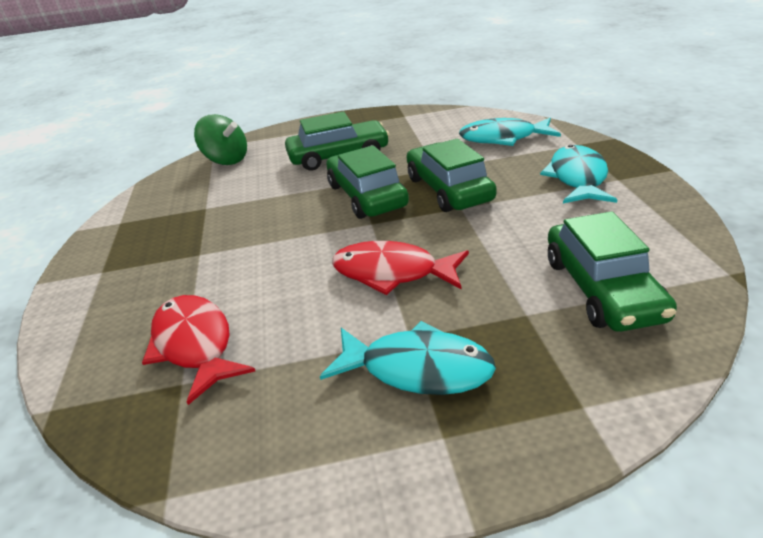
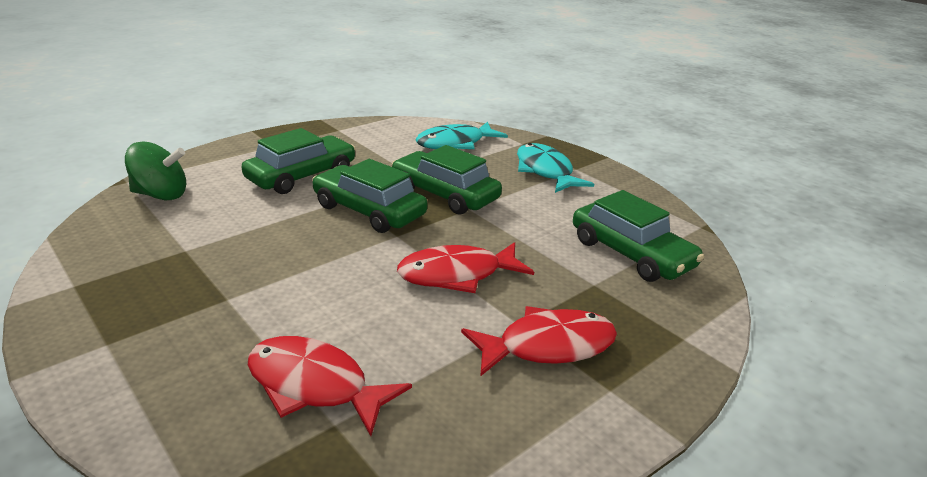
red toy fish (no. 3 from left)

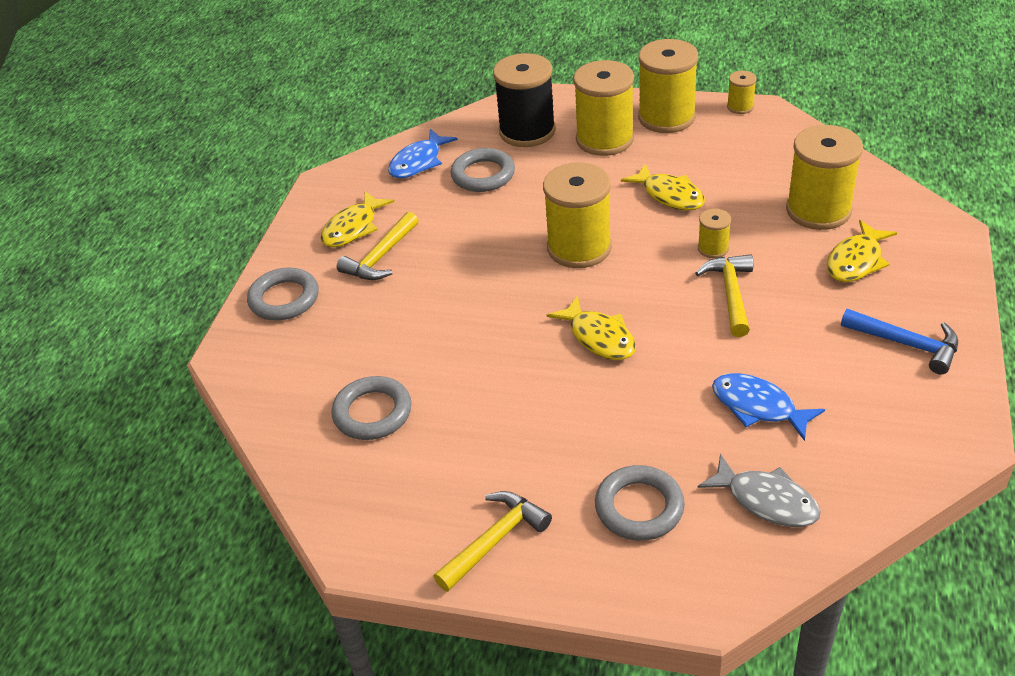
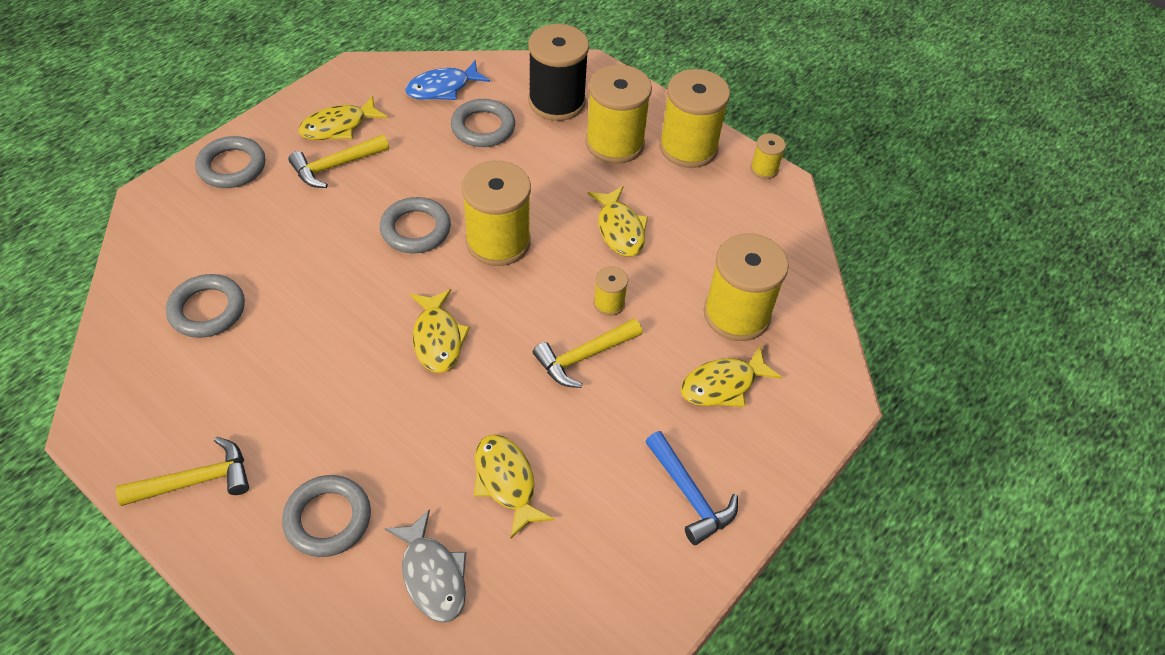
ash-grey hoop (no. 4 from left)
bright yellow toy fish (no. 3 from left)
bright yellow hammer (no. 3 from left)

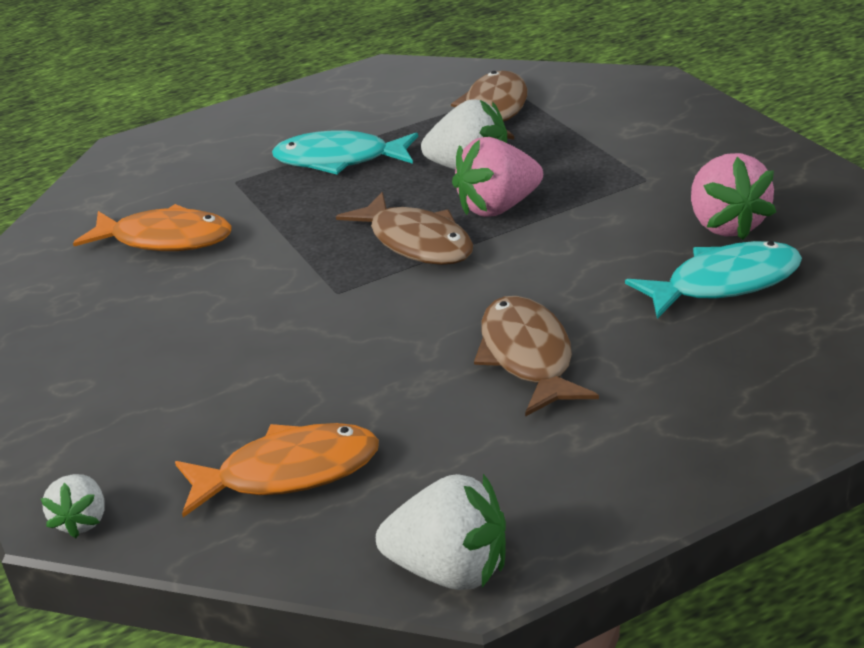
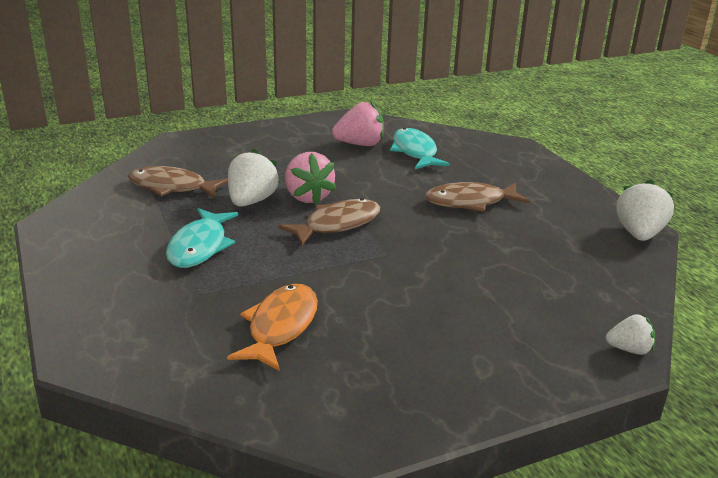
orange toy fish (no. 2 from left in the first image)

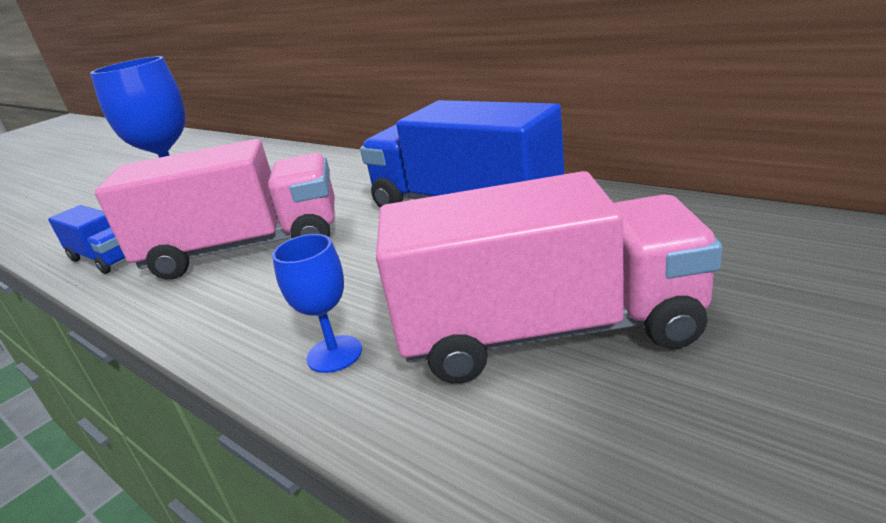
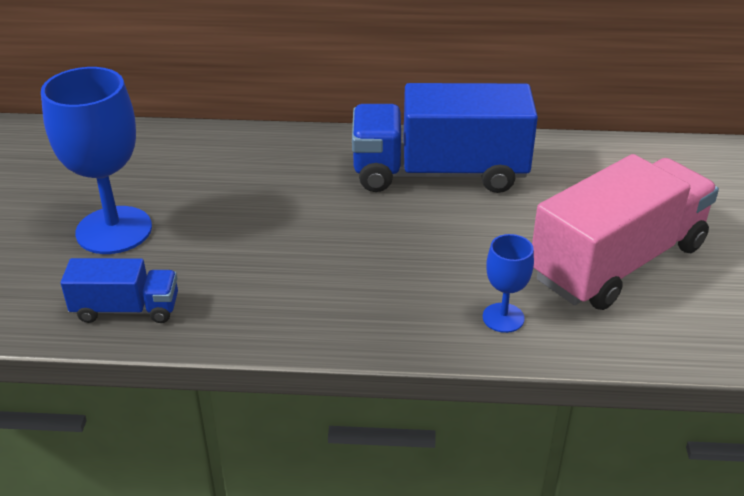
rose-pink toy truck (no. 1 from left in the first image)

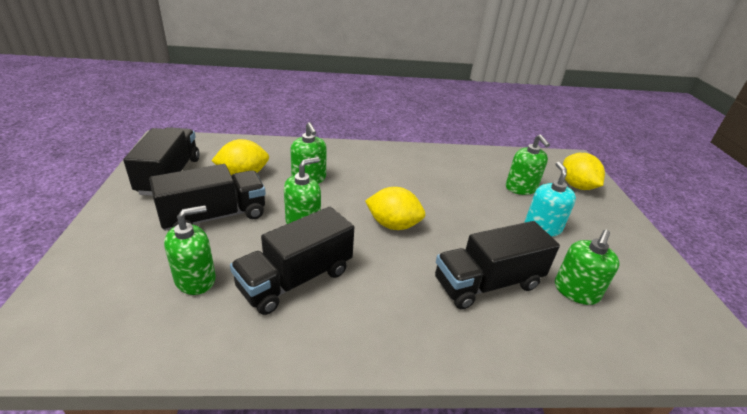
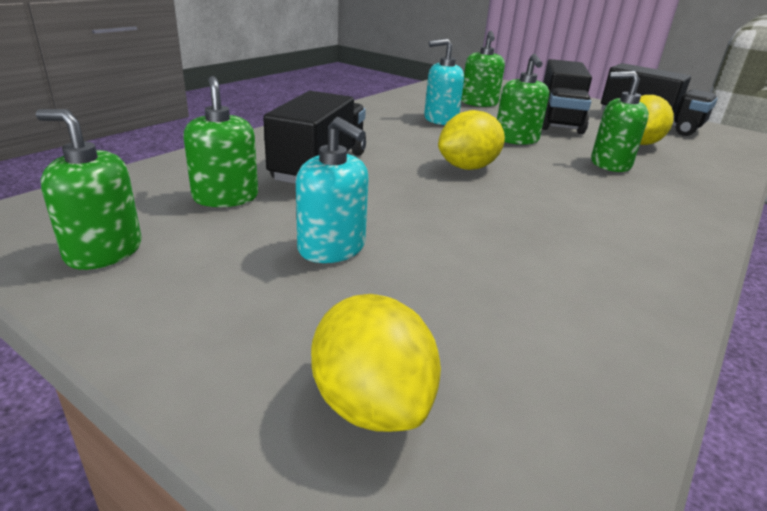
emerald soap dispenser (no. 1 from left)
teal soap dispenser (no. 2 from left)
bright yellow citrus fruit (no. 1 from left)

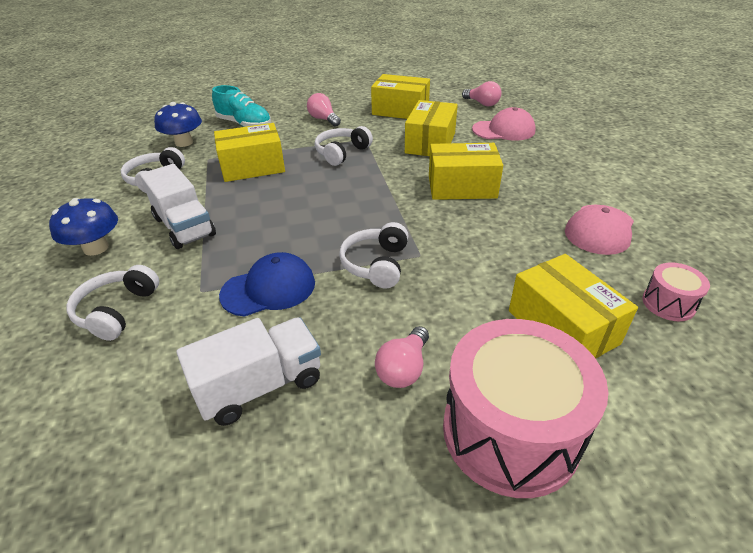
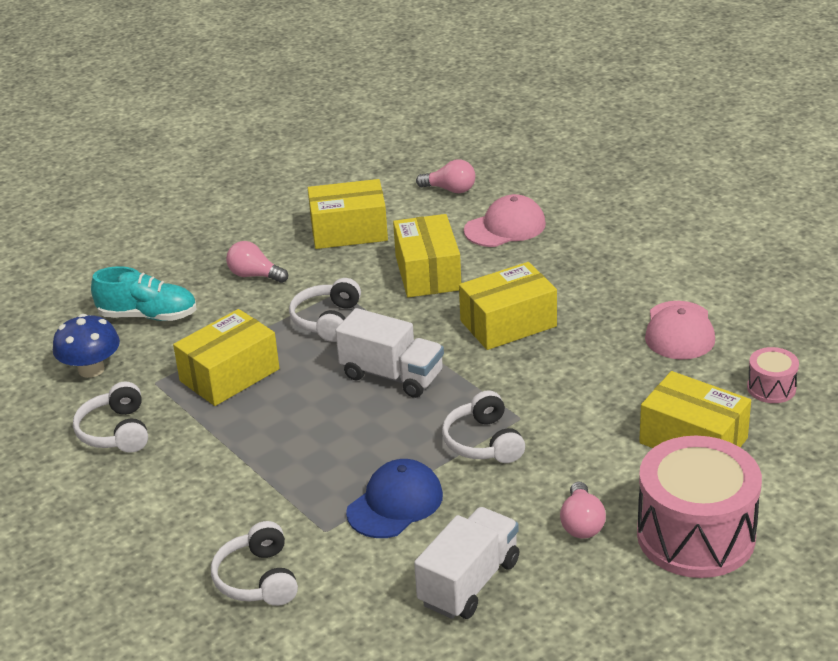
cobalt mushroom (no. 1 from left in the first image)
white toy truck (no. 1 from left)

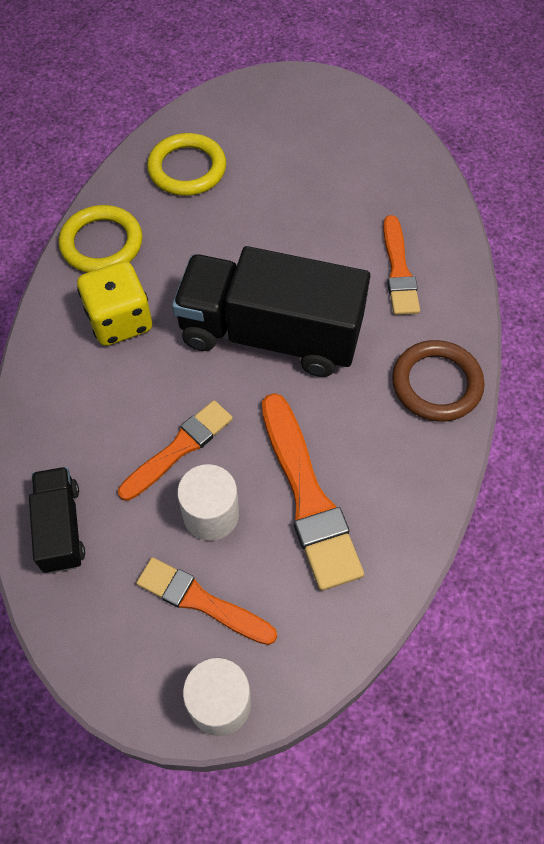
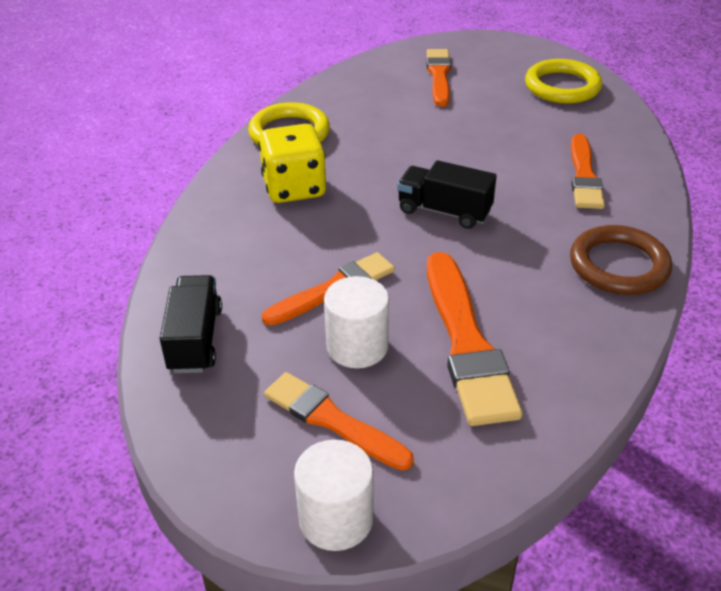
orange brush (no. 3 from left)
bright yellow hoop (no. 2 from left)
black toy truck (no. 2 from left)

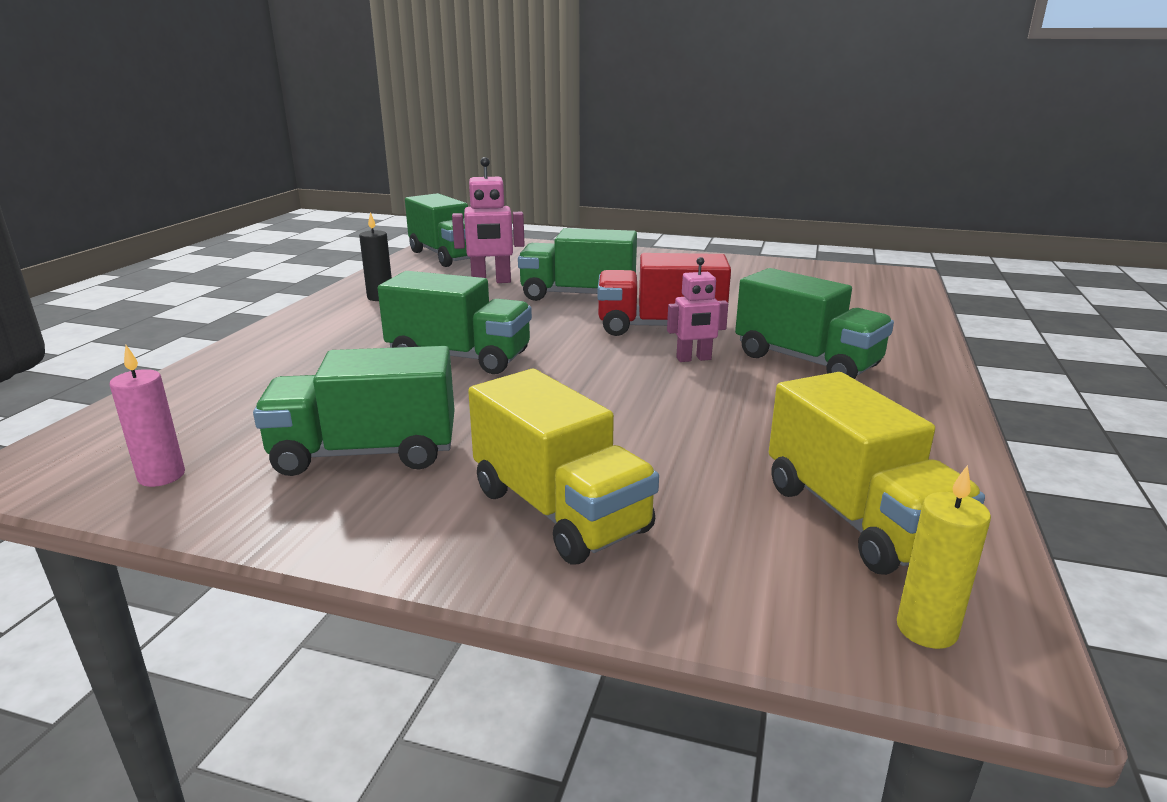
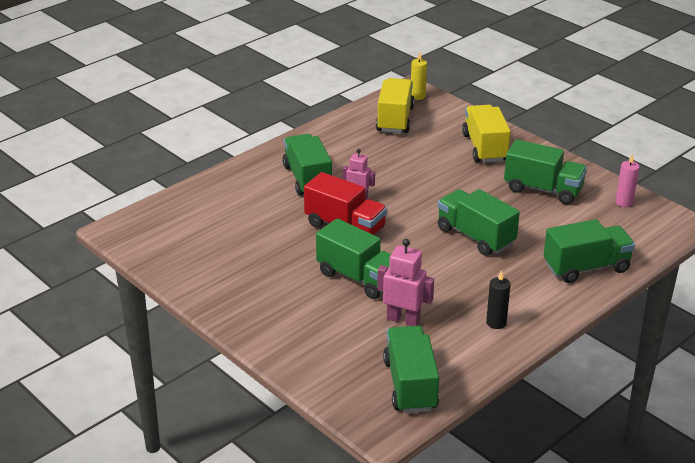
emerald toy truck (no. 6 from left)

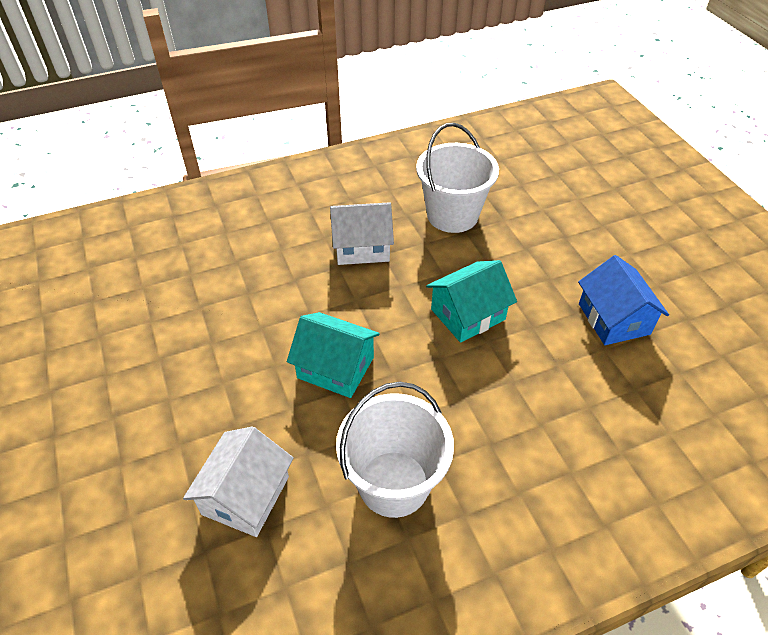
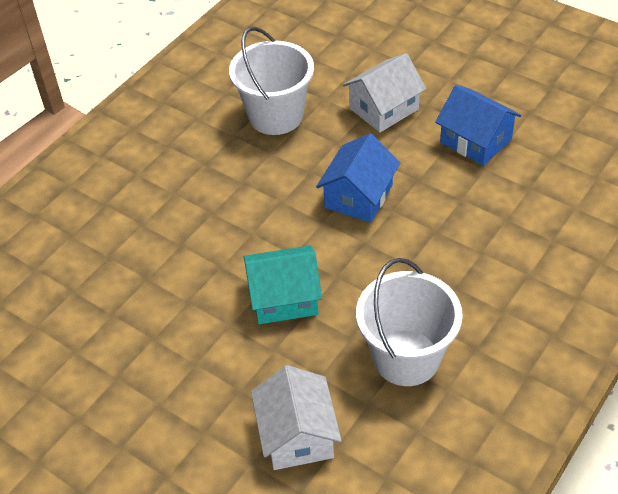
white toy house (no. 2 from left)
cobalt toy house (no. 1 from left)

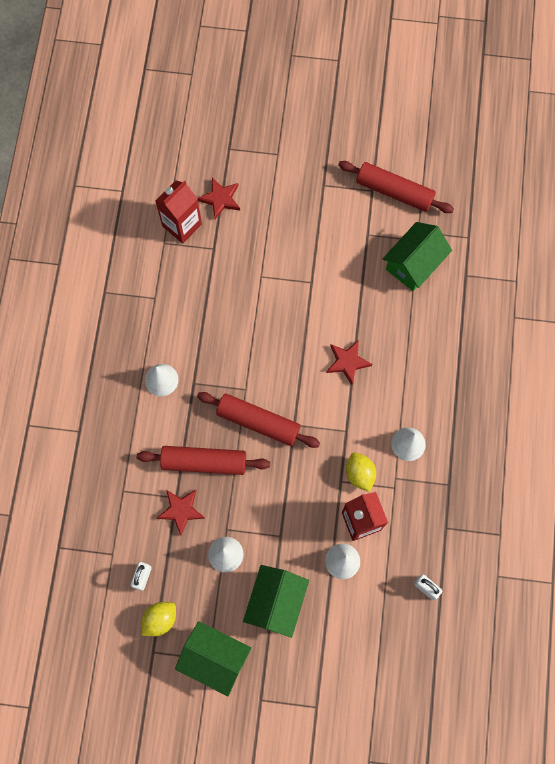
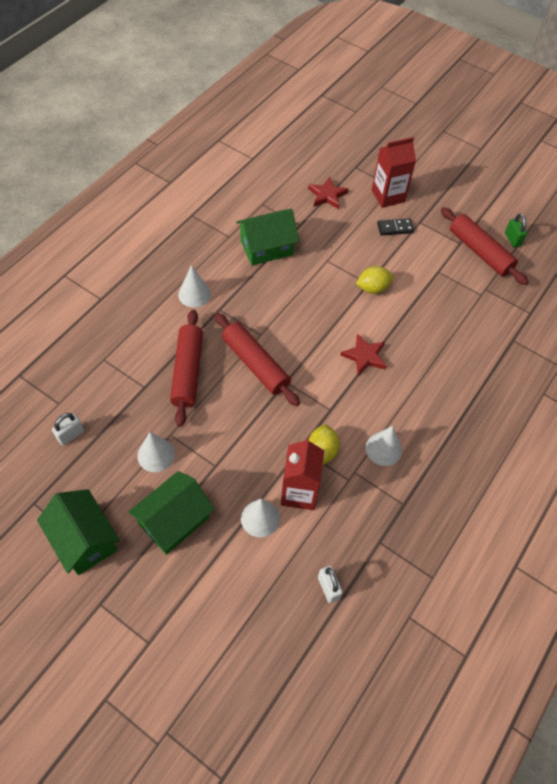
red star shape (no. 1 from left in the first image)
black domino piece
emerald padlock
bright yellow citrus fruit (no. 2 from left)
red milk carton (no. 2 from left)
emerald toy house (no. 3 from left)
red dough roller (no. 1 from left)

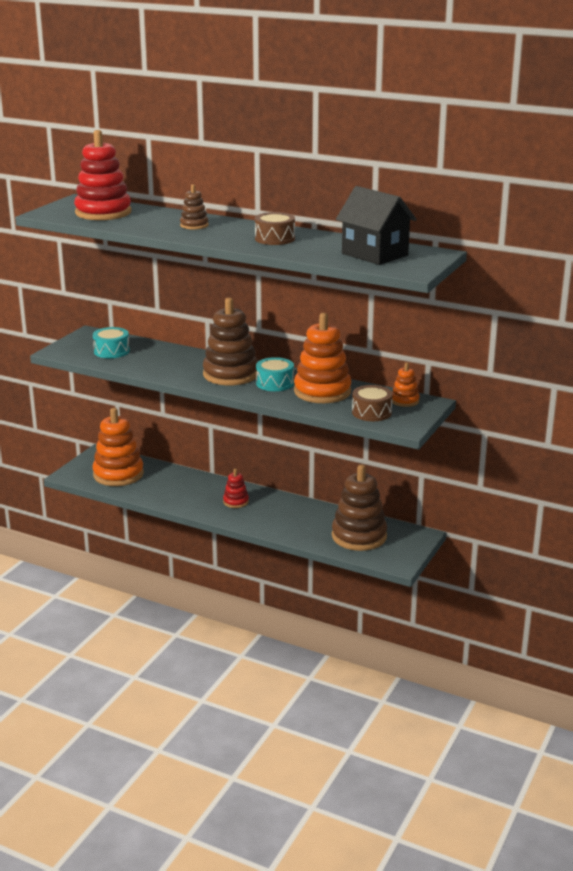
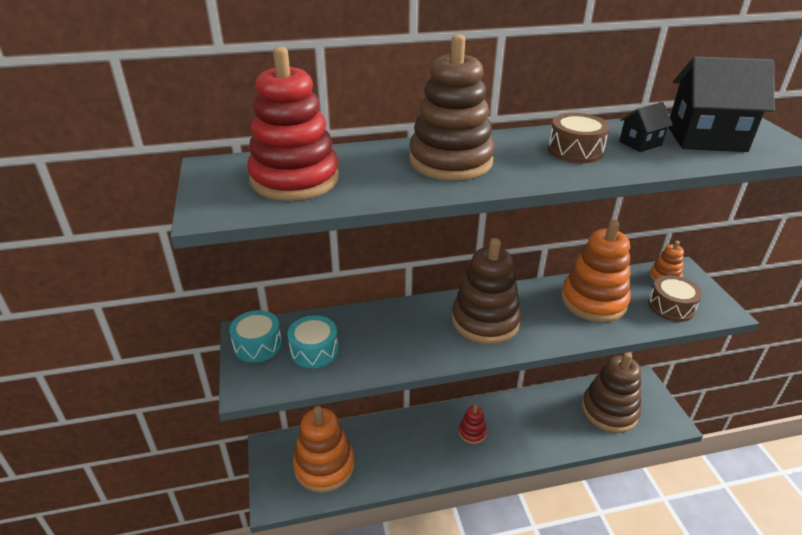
black toy house (no. 1 from left)
teal toy drum (no. 1 from left)
dark brown stacking toy (no. 1 from left)

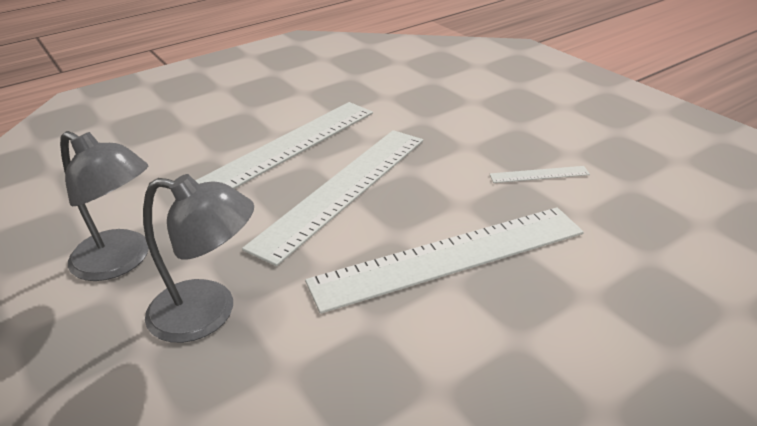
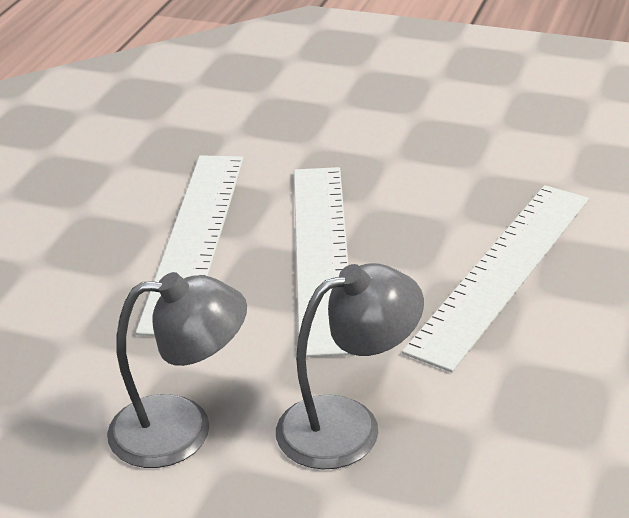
white straightedge (no. 4 from left in the first image)

